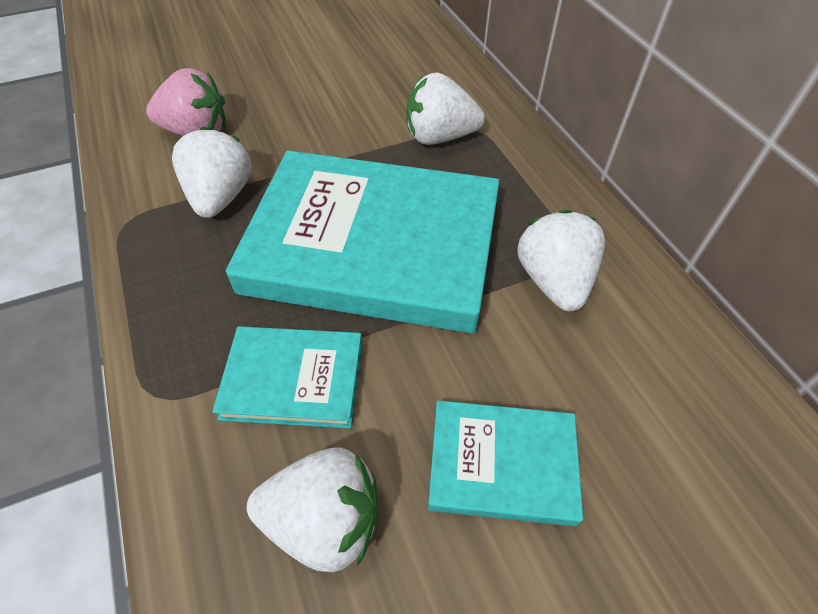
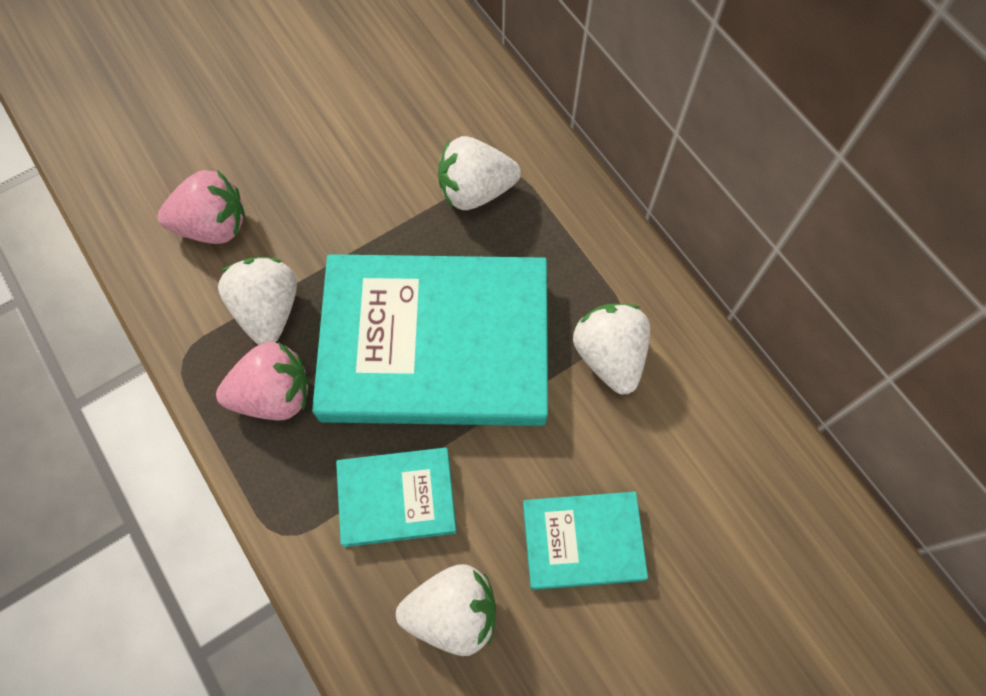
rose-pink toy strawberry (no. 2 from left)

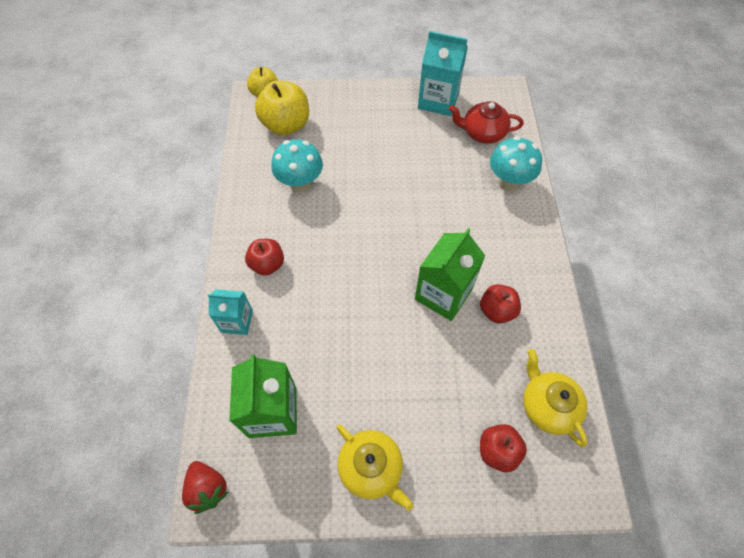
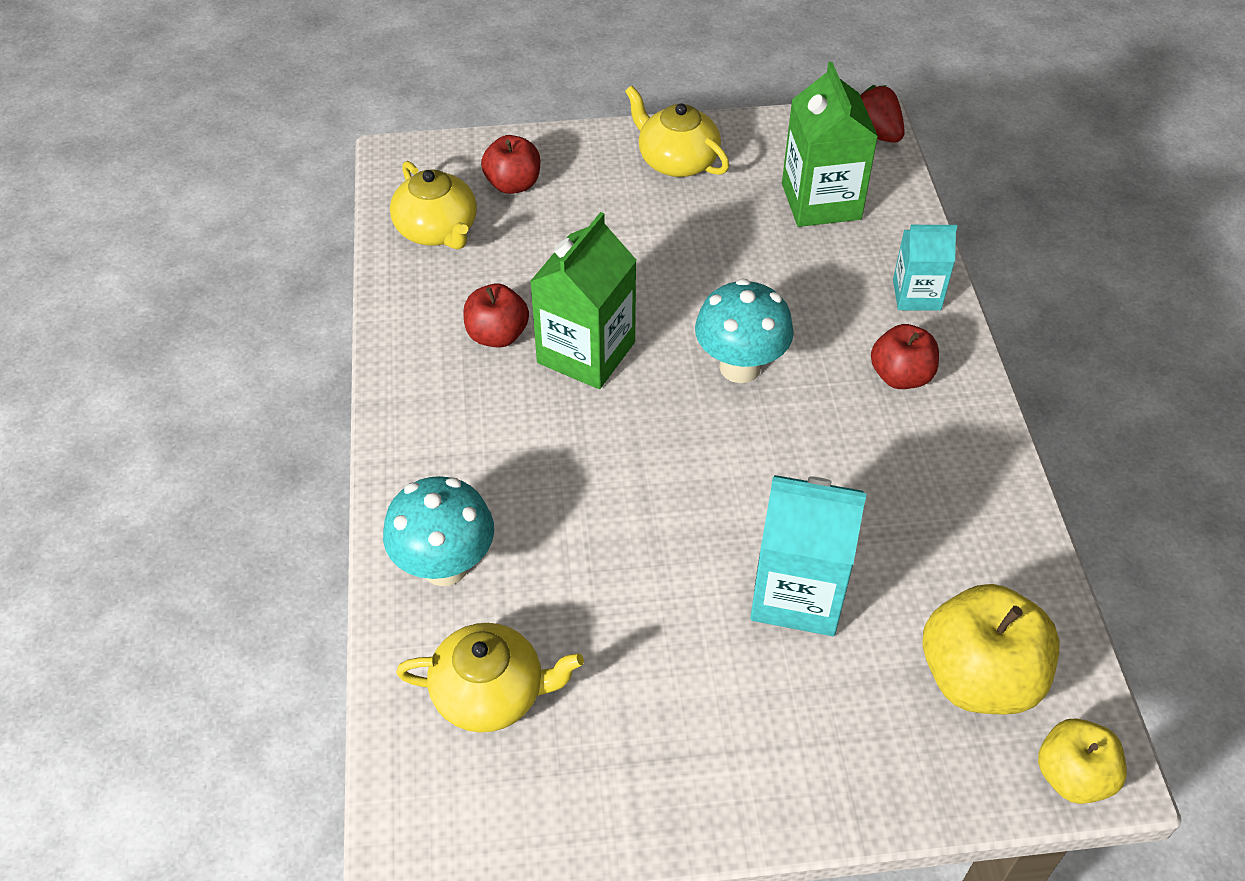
teal mushroom (no. 2 from left)
teal milk carton (no. 1 from left)
bright yellow china teapot (no. 2 from left)

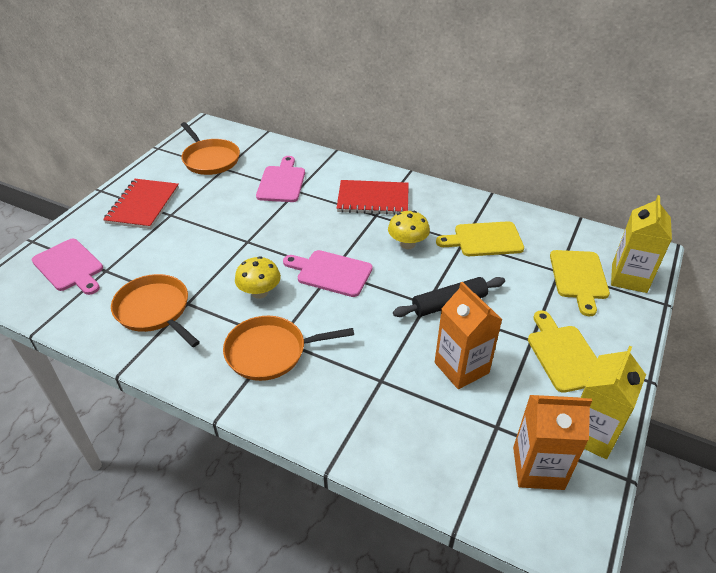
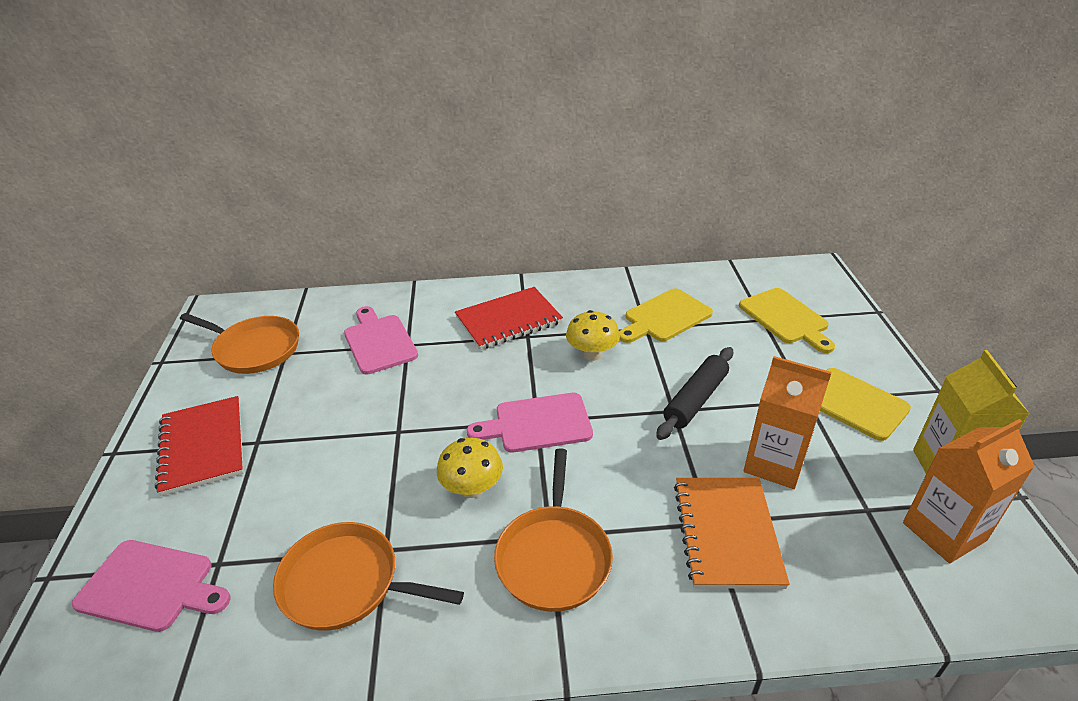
bright yellow milk carton (no. 2 from left in the first image)
orange exercise book
orange skillet (no. 3 from left)

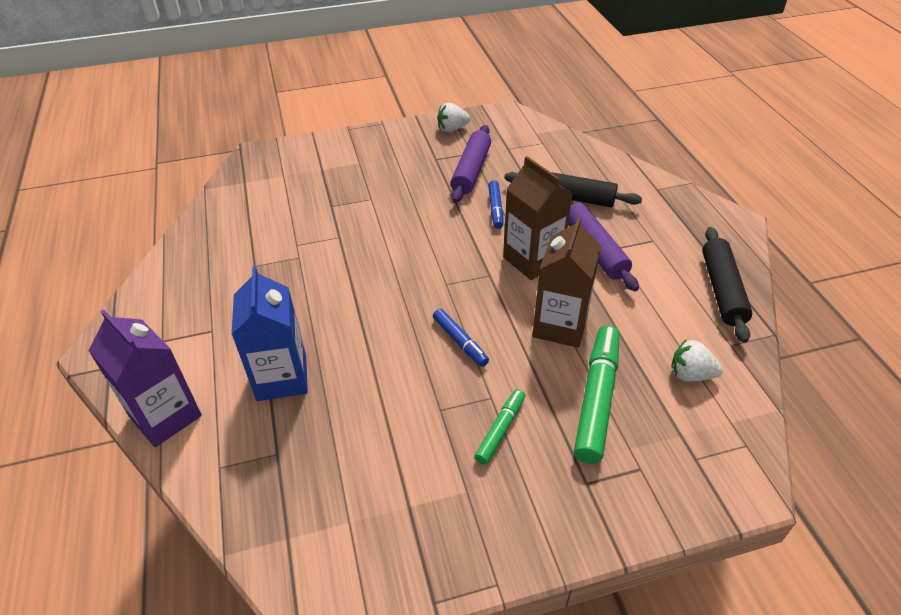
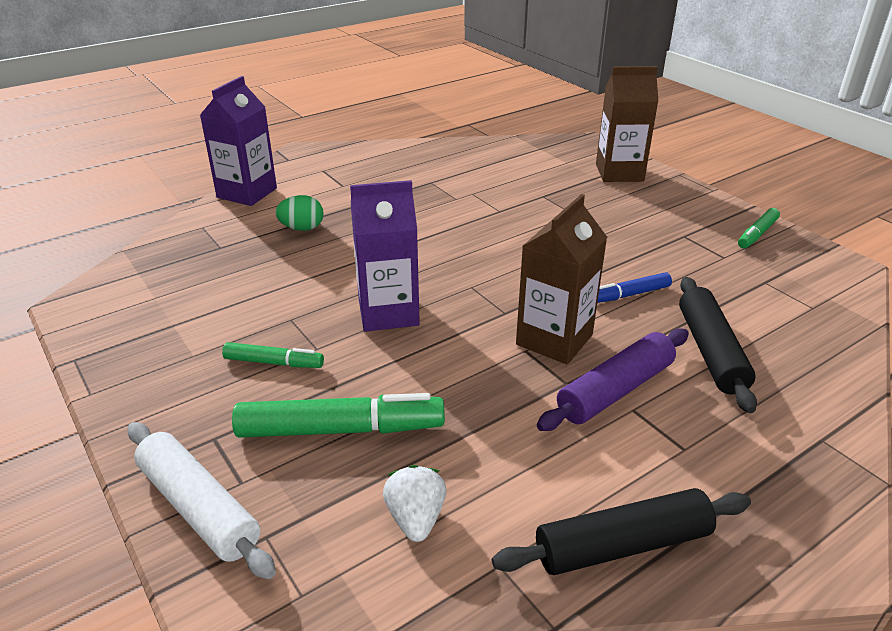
purple dough roller (no. 1 from left in the first image)
white dough roller
dark brown milk carton (no. 2 from left)
emerald egg shape
purple milk carton (no. 2 from left)
emerald marker pen (no. 3 from left)

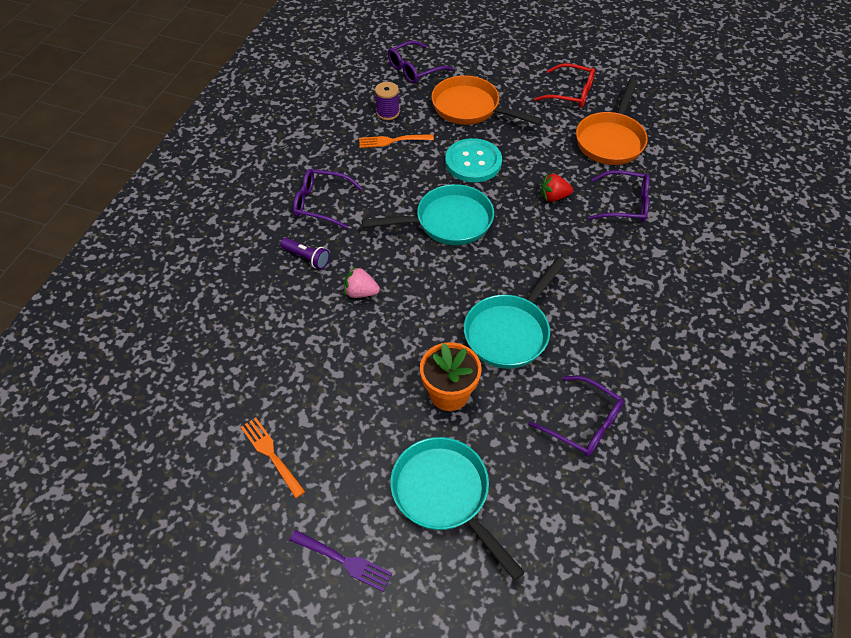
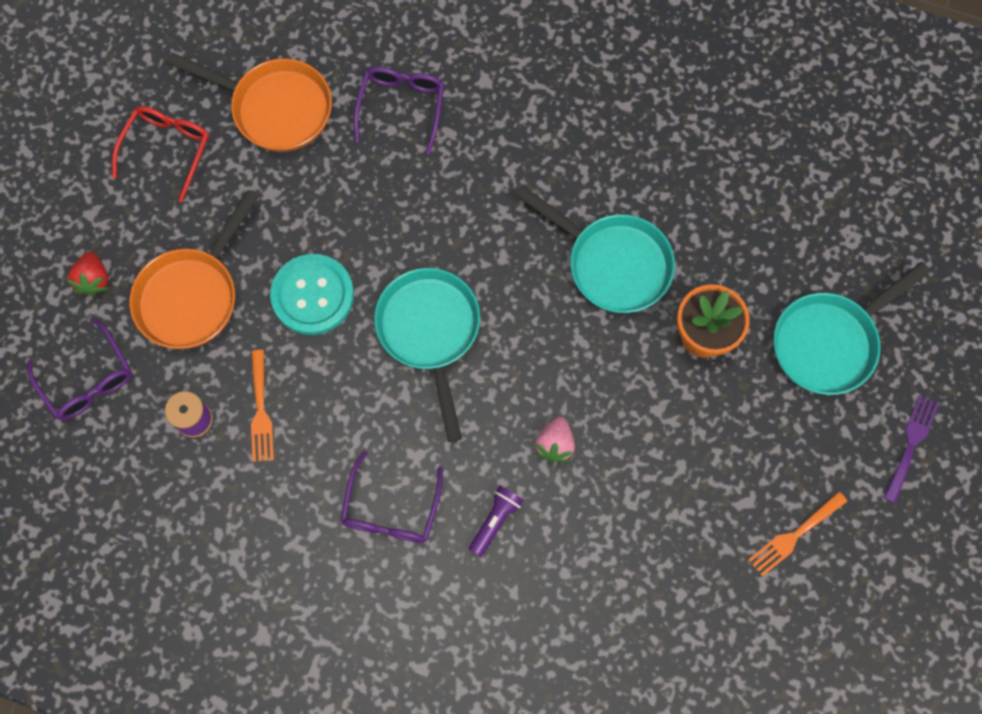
purple glasses (no. 3 from left in the first image)
red toy strawberry

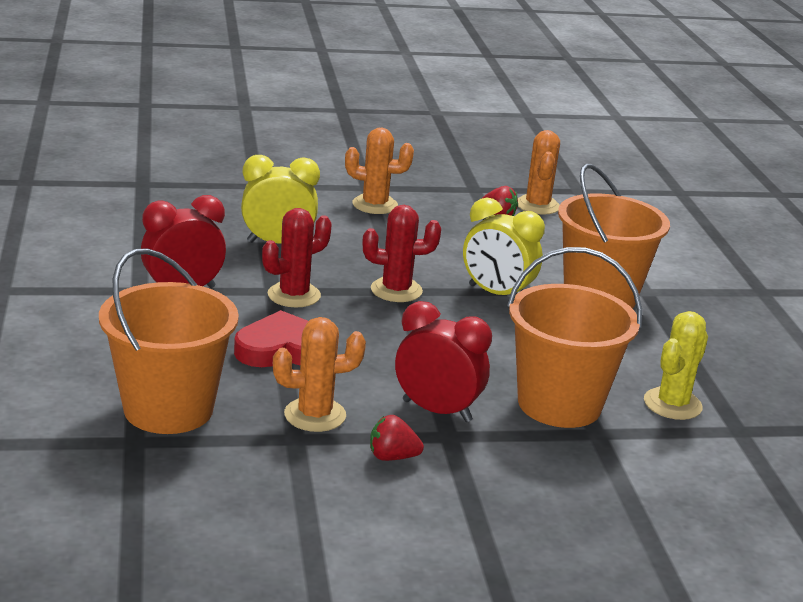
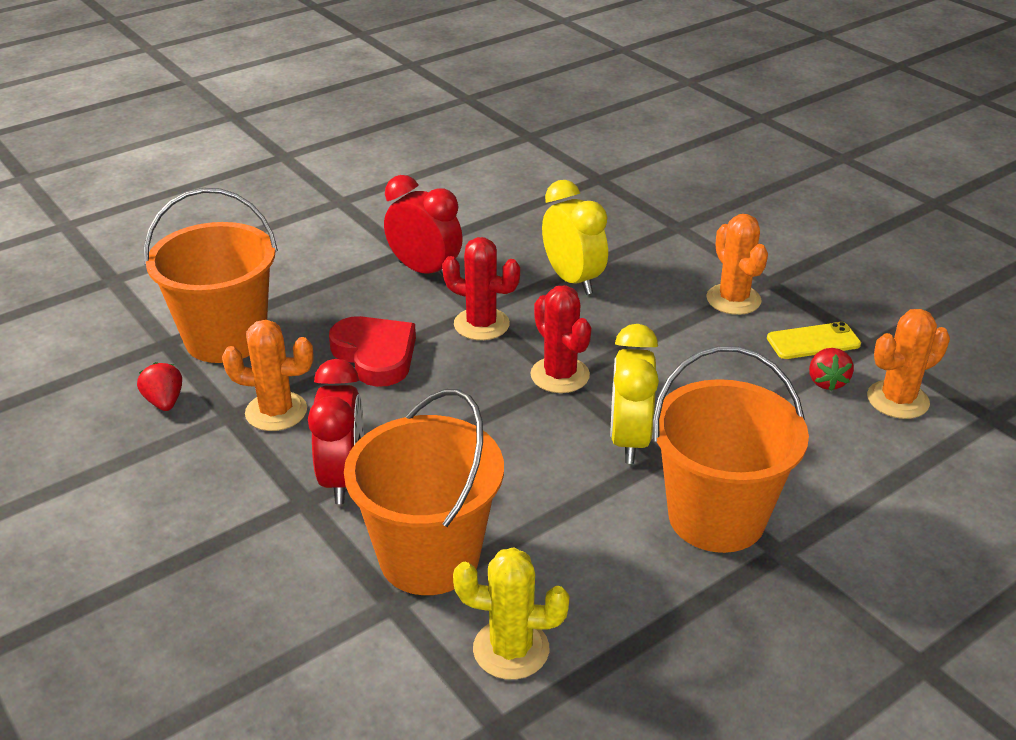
bright yellow smartphone
red toy strawberry (no. 1 from left)
orange prickly plant (no. 1 from left)

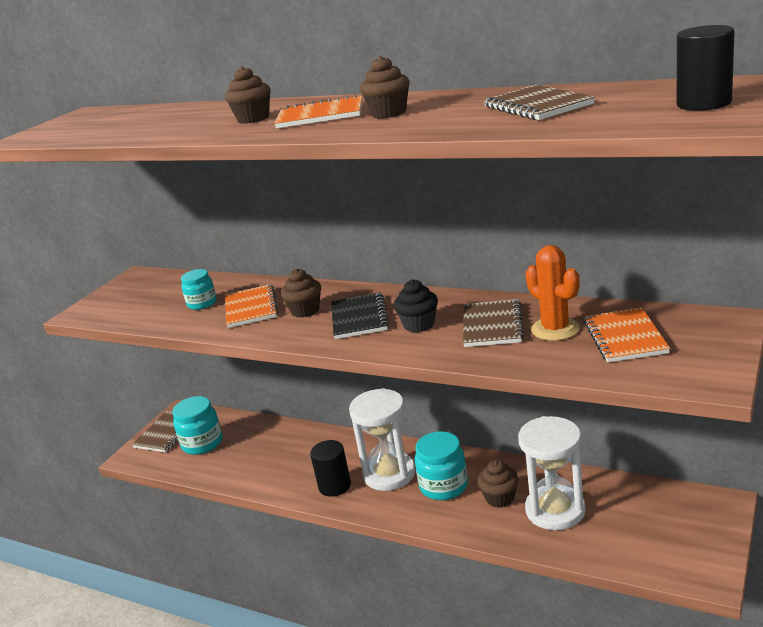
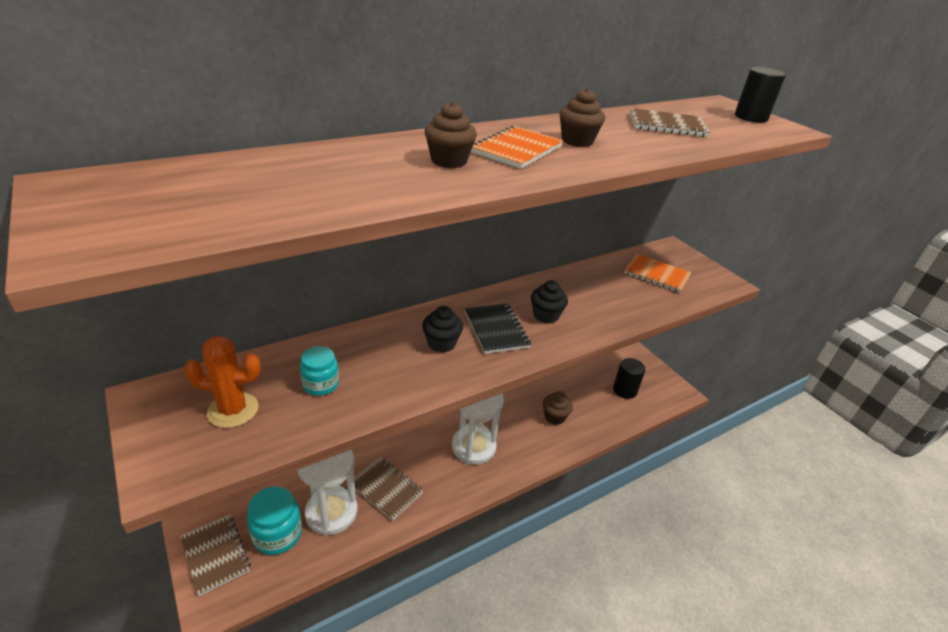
orange exercise book (no. 1 from left in the first image)
teal jar (no. 3 from left in the first image)
black cylinder (no. 1 from left)
dark brown exercise book (no. 2 from left)
white sandglass (no. 1 from left)
orange prickly plant
black cupcake (no. 1 from left)
black exercise book

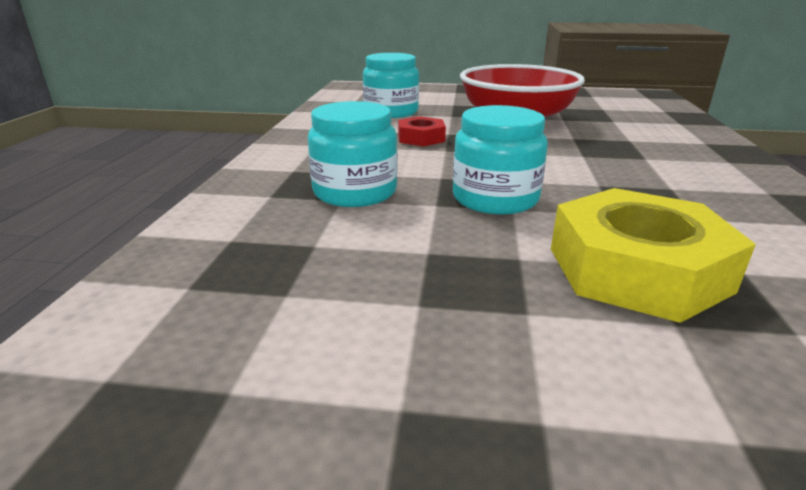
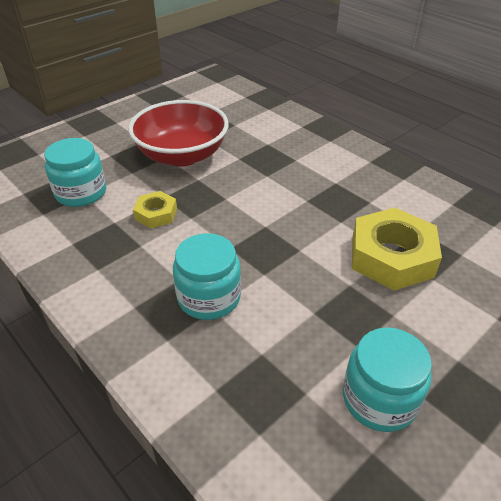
teal jar (no. 3 from left)
bright yellow nut (no. 1 from left)

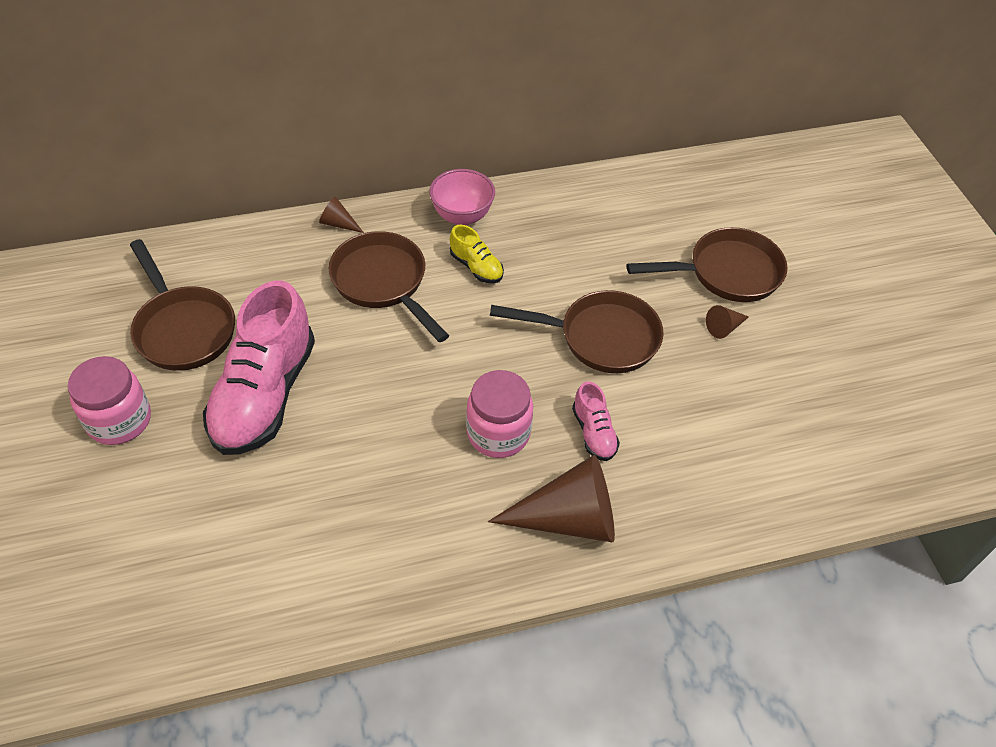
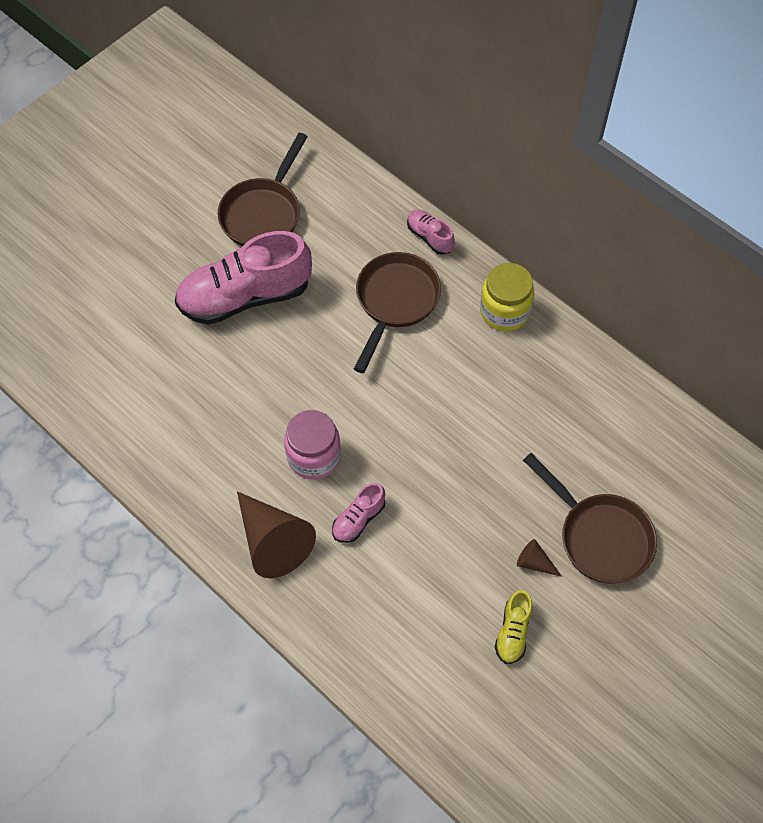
rose-pink jar (no. 1 from left in the first image)
dark brown skillet (no. 3 from left in the first image)
bright yellow sneaker
rose-pink sneaker (no. 3 from left)
bright yellow jar

